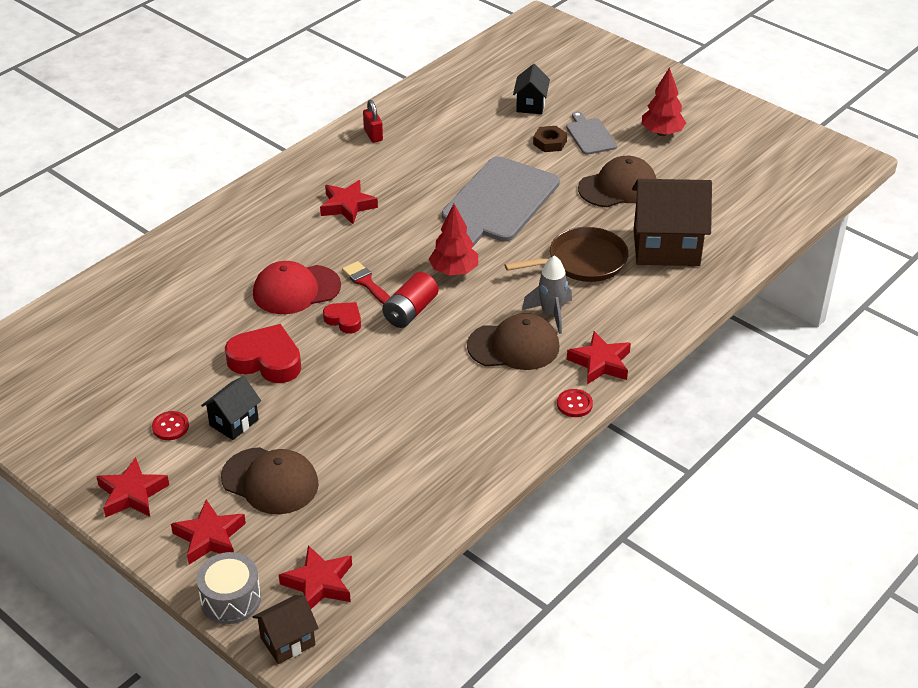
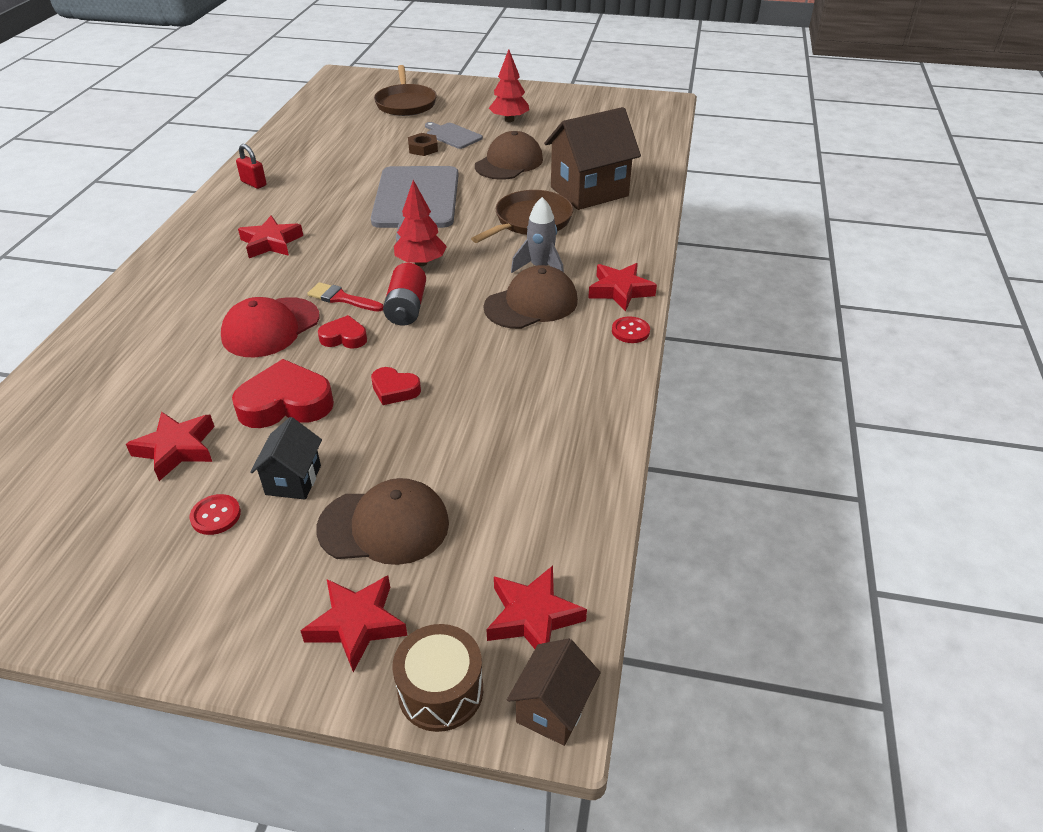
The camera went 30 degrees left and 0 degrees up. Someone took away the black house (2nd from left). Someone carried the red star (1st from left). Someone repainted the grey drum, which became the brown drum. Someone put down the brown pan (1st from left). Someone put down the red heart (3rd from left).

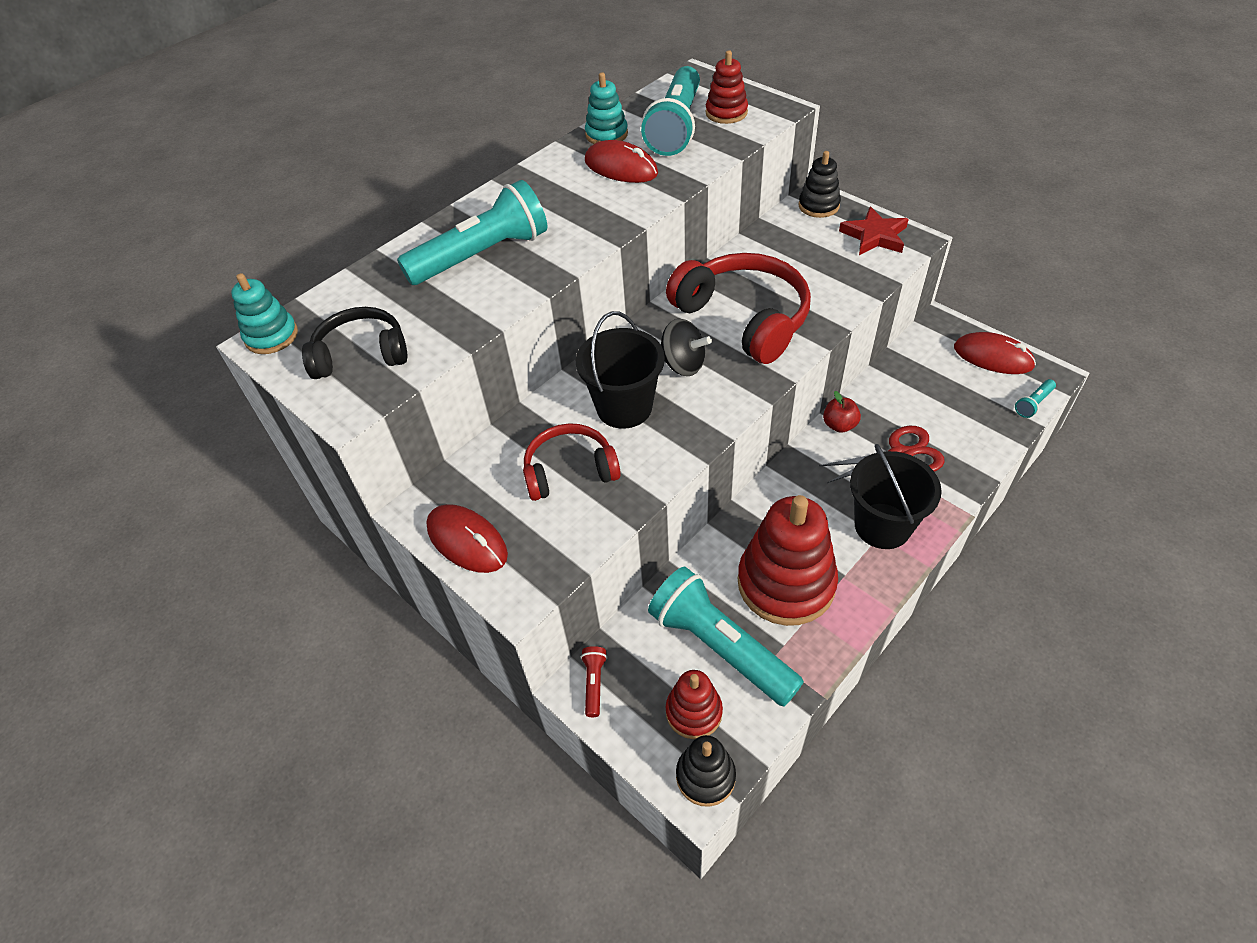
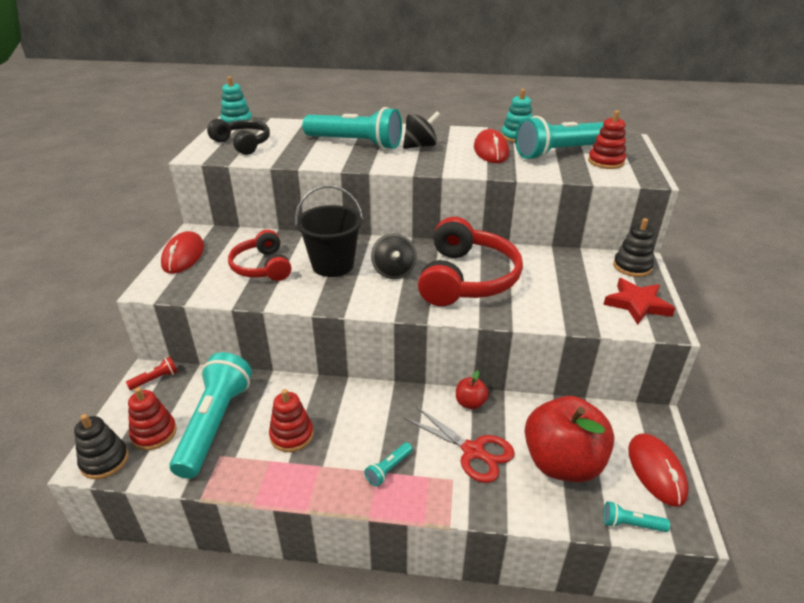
The camera went 50 degrees right and 15 degrees down. Someone rotated the red headphones (1st from left) by 150 degrees counterclockwise. Someone swapped the black bucket (2nd from left) for the turquoise flashlight (3rd from left). Someone scaled the red stacking toy (3rd from left in the first image) by 0.53. Someone put down the black spinning top (2nd from left). Someone put down the red apple (2nd from left).

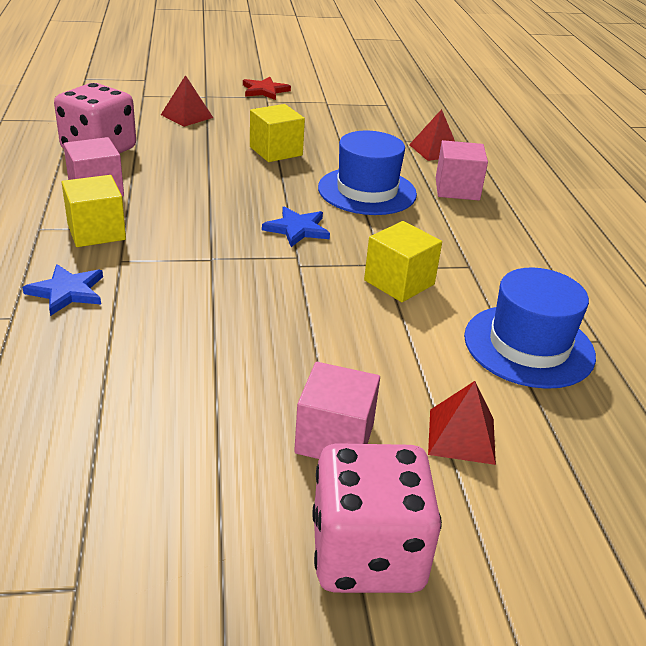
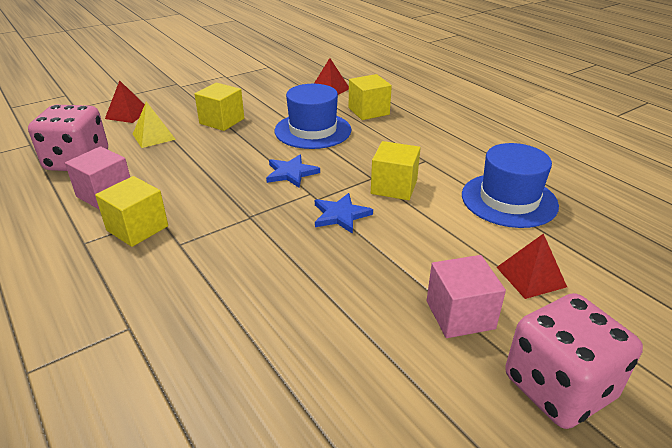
The camera went 25 degrees left and 0 degrees up. Someone took away the red star. Someone repainted the pink cube (3rd from left), which became the yellow cube (3rd from left). Someone carried the blue star (1st from left in the first image). Someone put down the yellow pyramid.

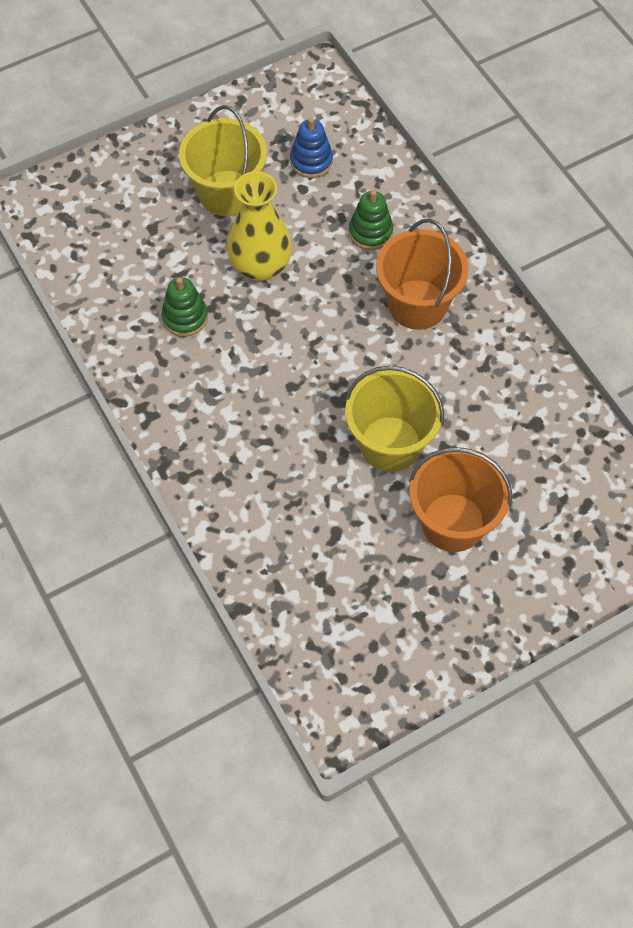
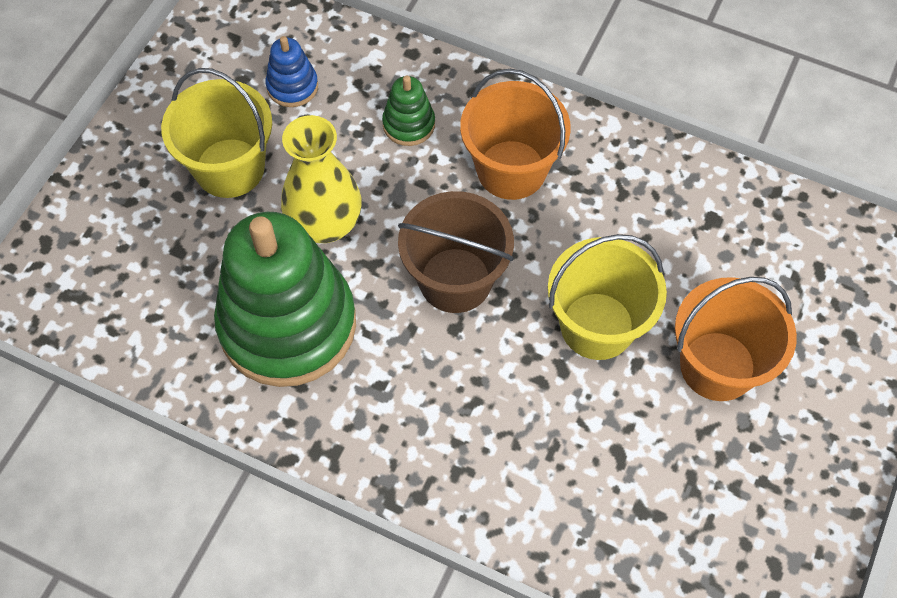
The camera went 35 degrees left and 0 degrees up. Someone scaled the green stacking toy (1st from left) by 2.40. Someone put down the brown bucket.

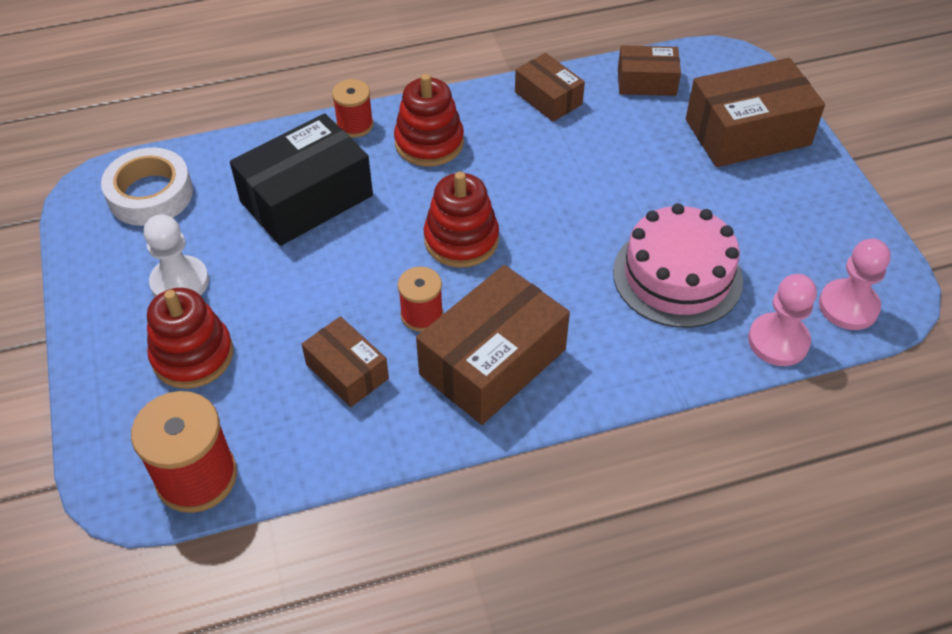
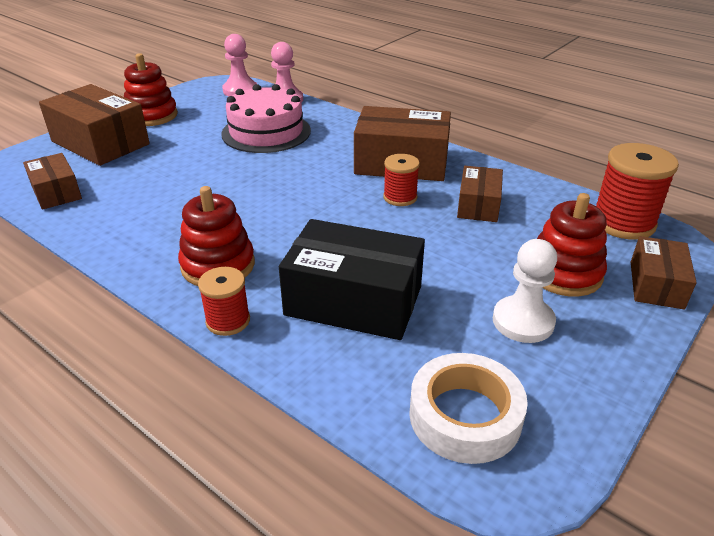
The camera went 125 degrees left and 15 degrees down. Someone carried the brown box (3rd from left in the first image). Someone carried the red stacking toy (3rd from left in the first image).

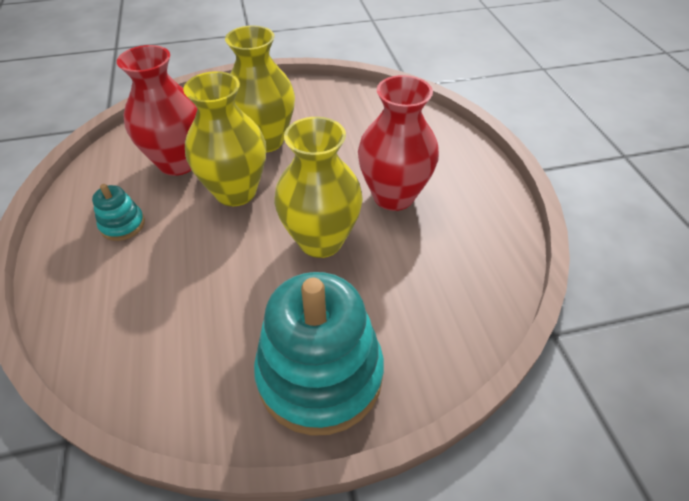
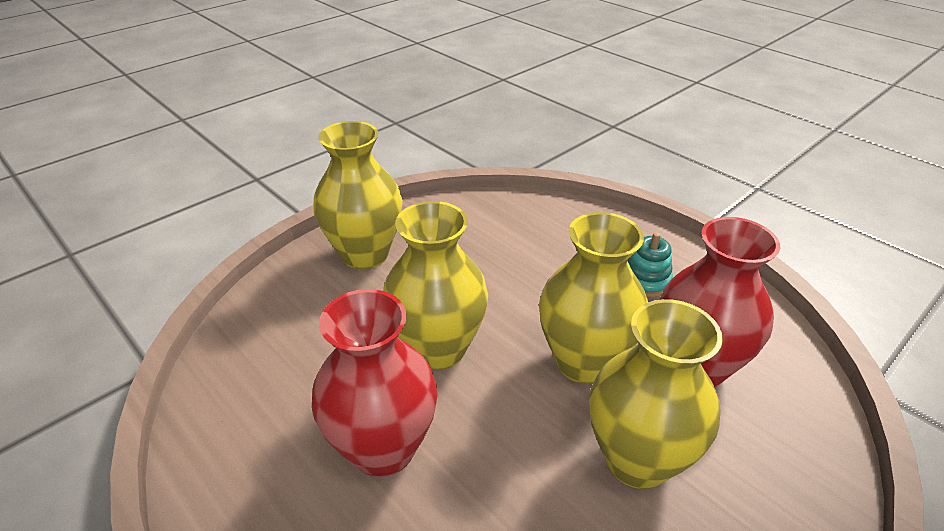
The camera went 150 degrees right and 10 degrees down. Someone swapped the turquoise stacking toy (2nd from left) for the yellow vase (1st from left).

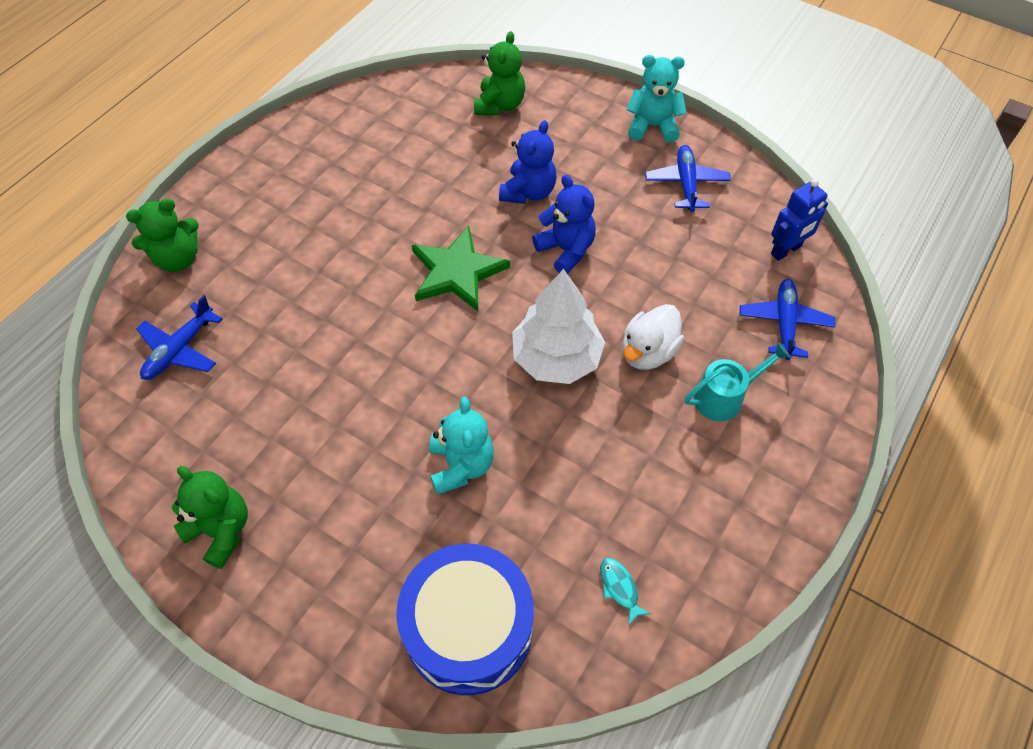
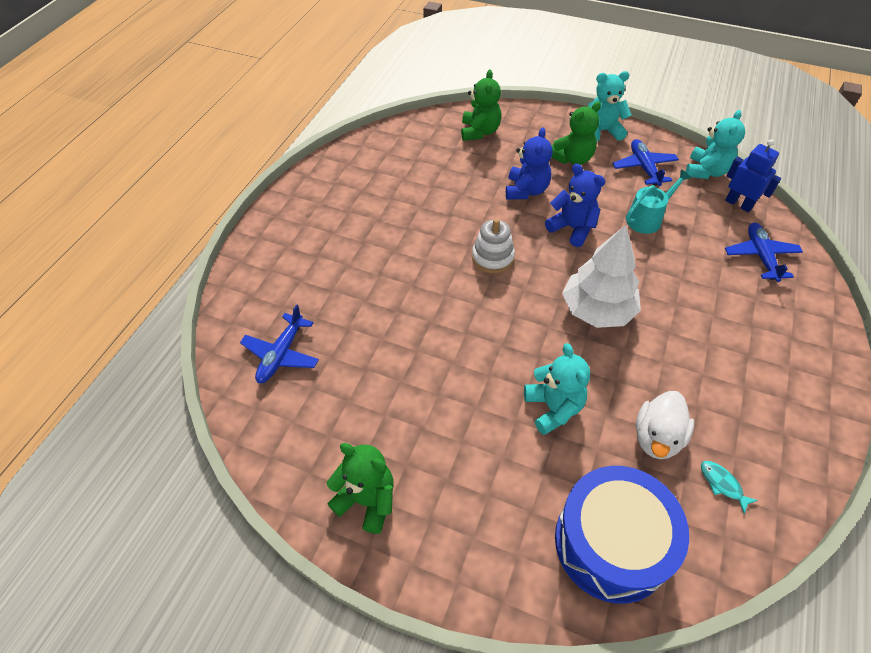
The camera went 10 degrees left and 5 degrees down. Someone rotated the blue robot by 90 degrees counterclockwise. Someone carried the green teddy bear (1st from left in the first image). Someone swapped the green star for the white stacking toy. Someone carried the white duck. Someone carried the turquoise watering can. Someone put down the turquoise teddy bear (3rd from left).

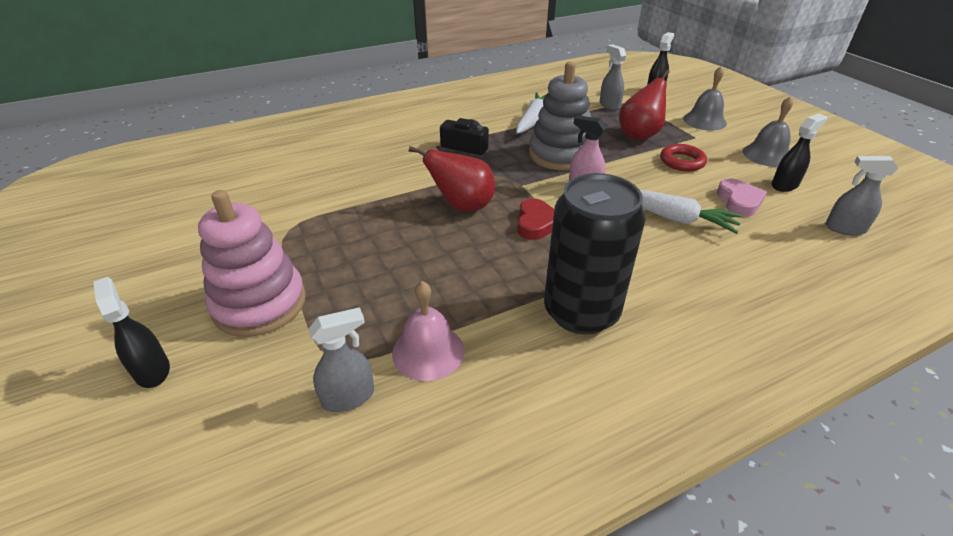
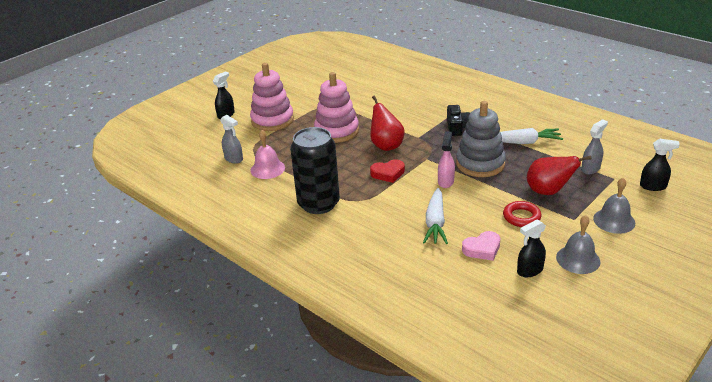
The camera went 70 degrees right and 5 degrees down. Someone rotated the black spray bottle (3rd from left in the first image) by 120 degrees clockwise. Someone took away the grey spray bottle (3rd from left). Someone put down the pink stacking toy (2nd from left).

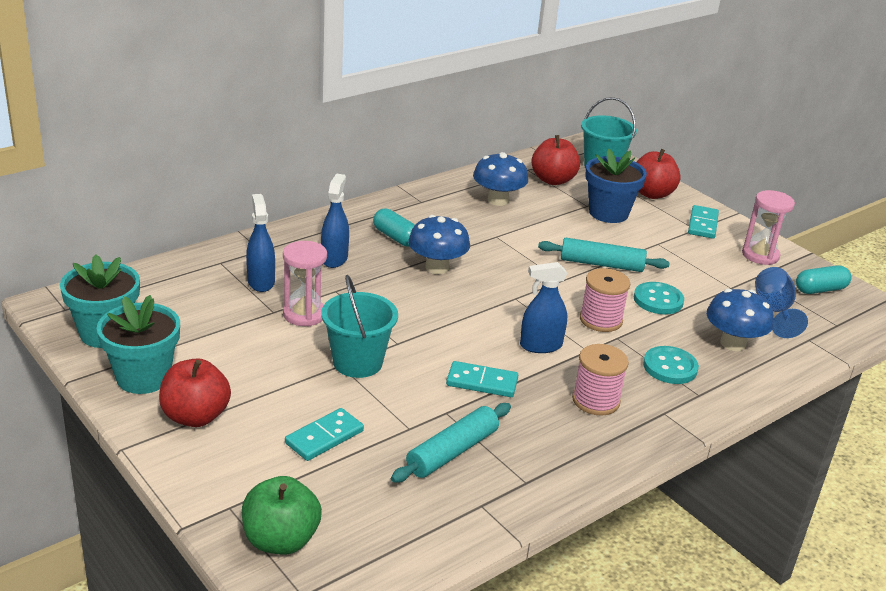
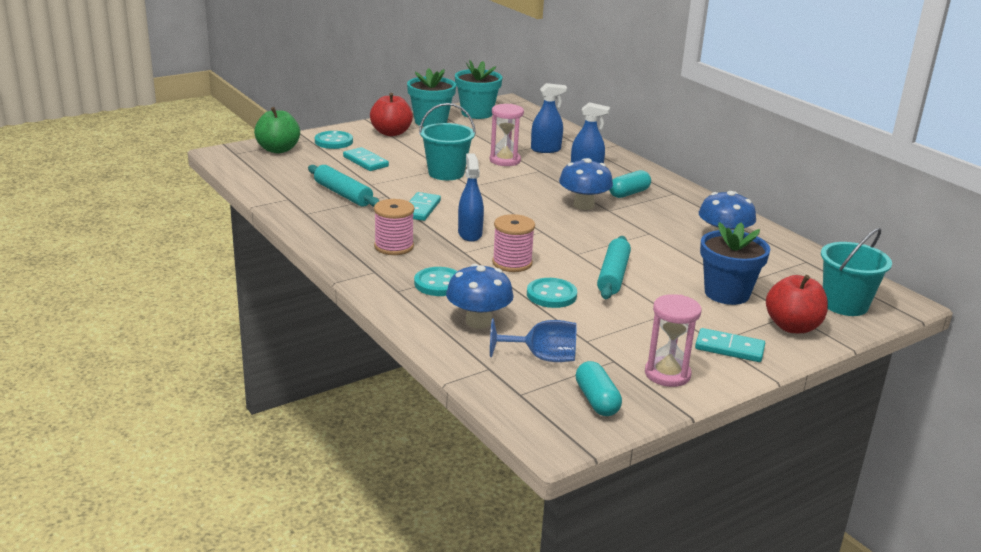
The camera went 95 degrees right and 5 degrees down. Someone took away the red apple (2nd from left). Someone put down the turquoise button (1st from left).

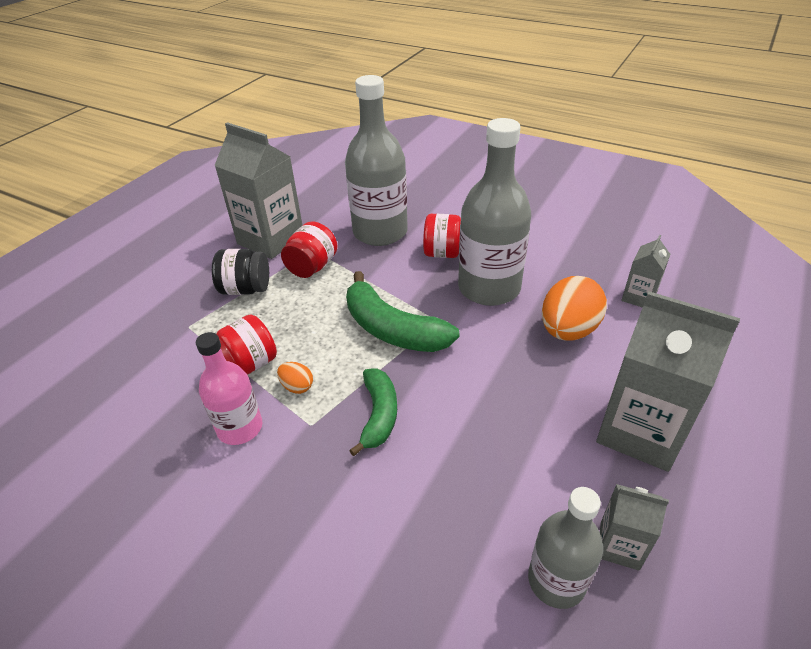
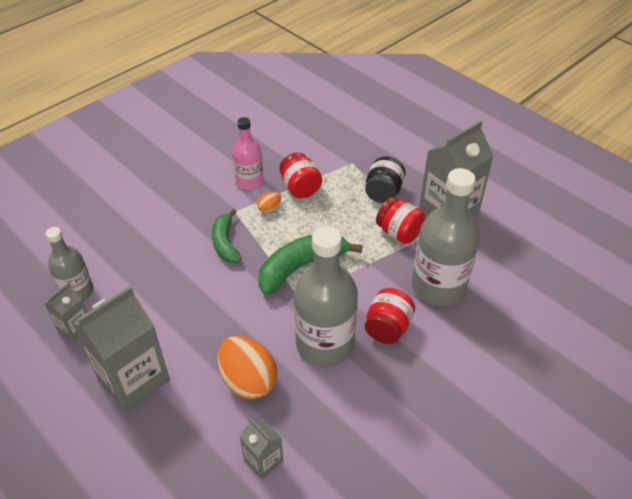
The camera went 105 degrees right and 5 degrees up. Someone rotated the green banana (1st from left) by 60 degrees clockwise.

